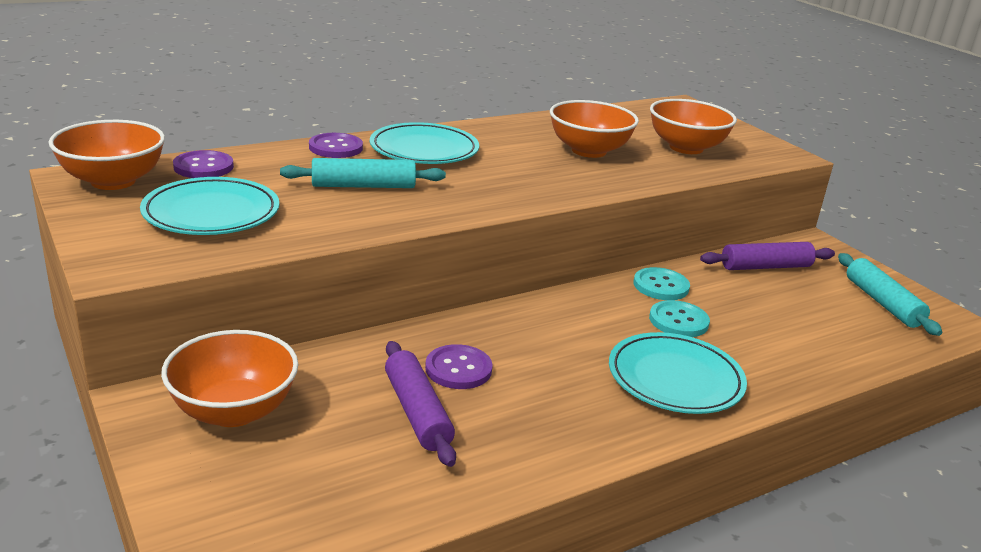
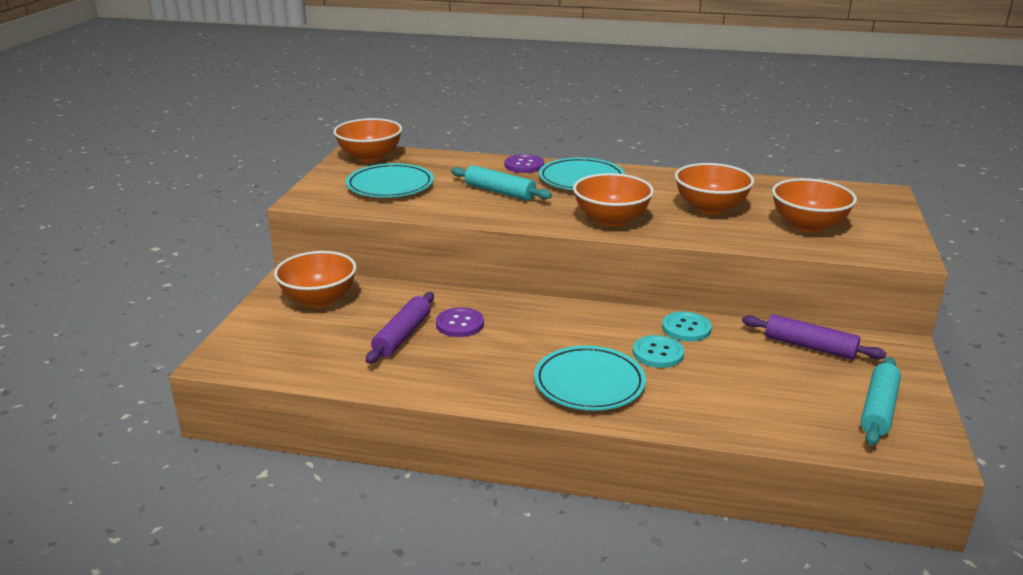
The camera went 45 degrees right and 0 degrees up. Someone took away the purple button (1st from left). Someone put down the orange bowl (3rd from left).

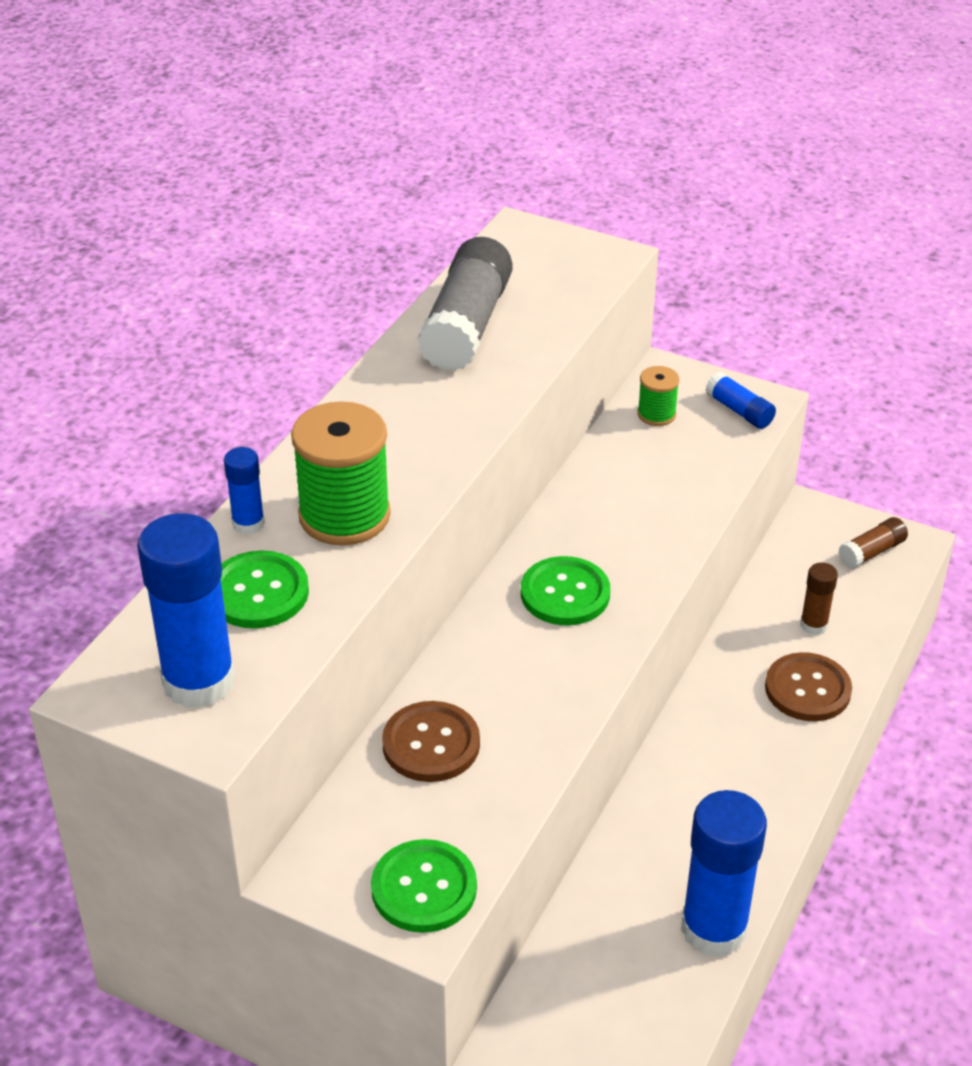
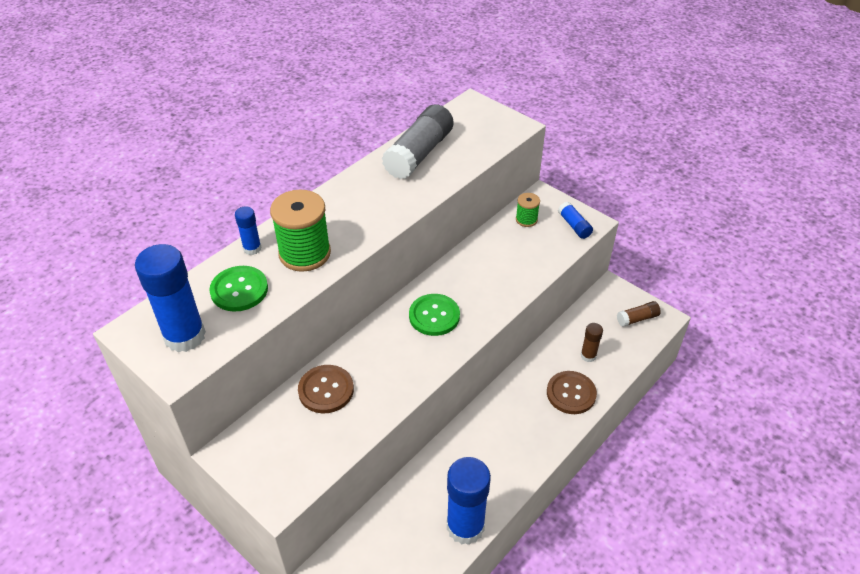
The camera went 15 degrees right and 5 degrees up. Someone took away the green button (2nd from left).

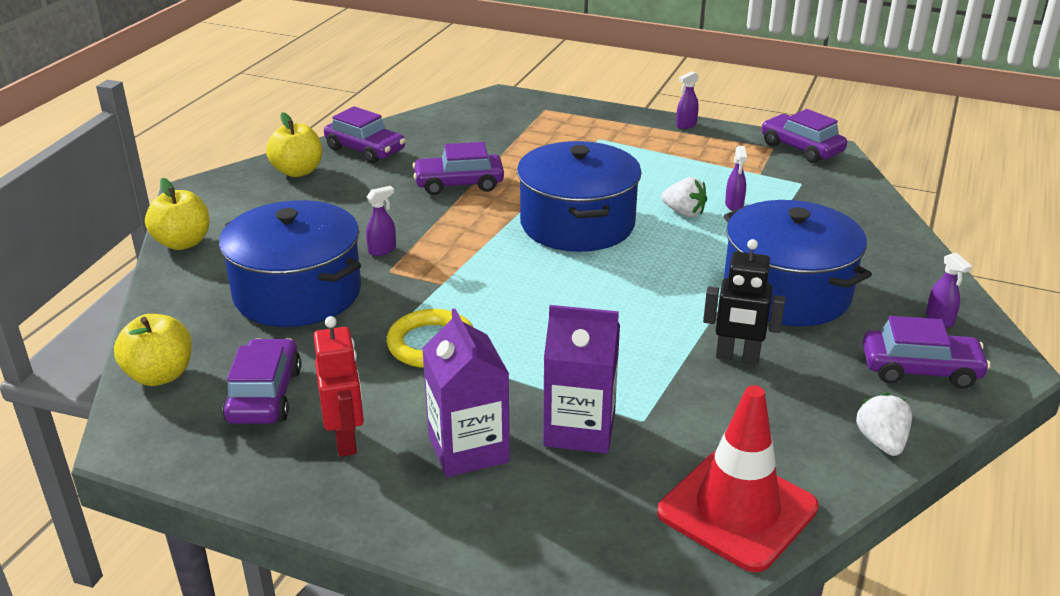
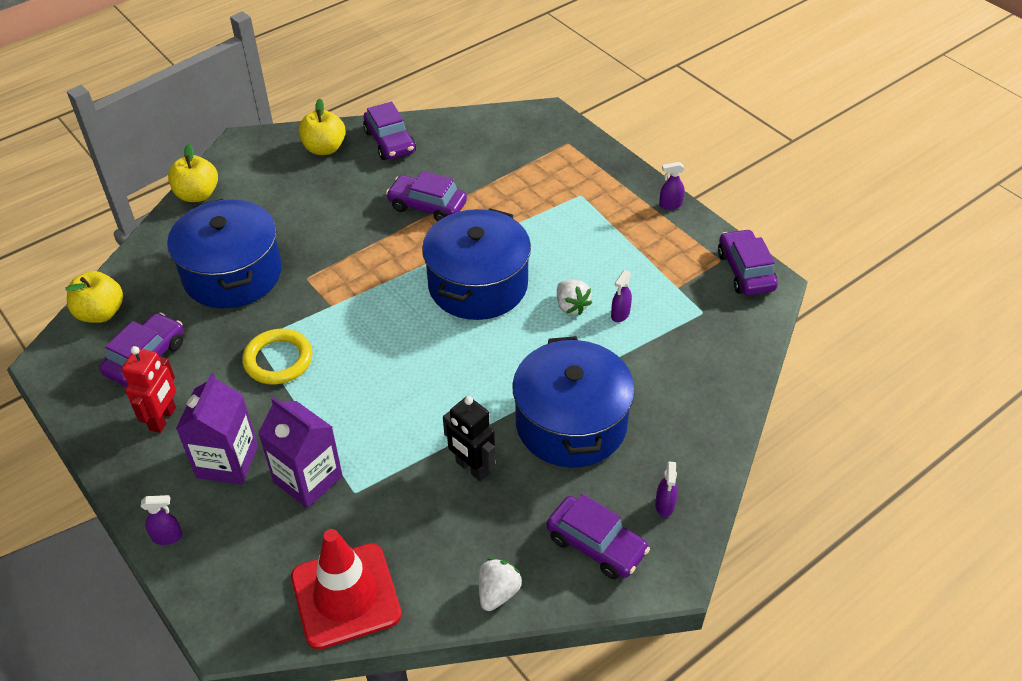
The camera went 30 degrees right and 15 degrees up. Someone carried the purple spray bottle (1st from left).

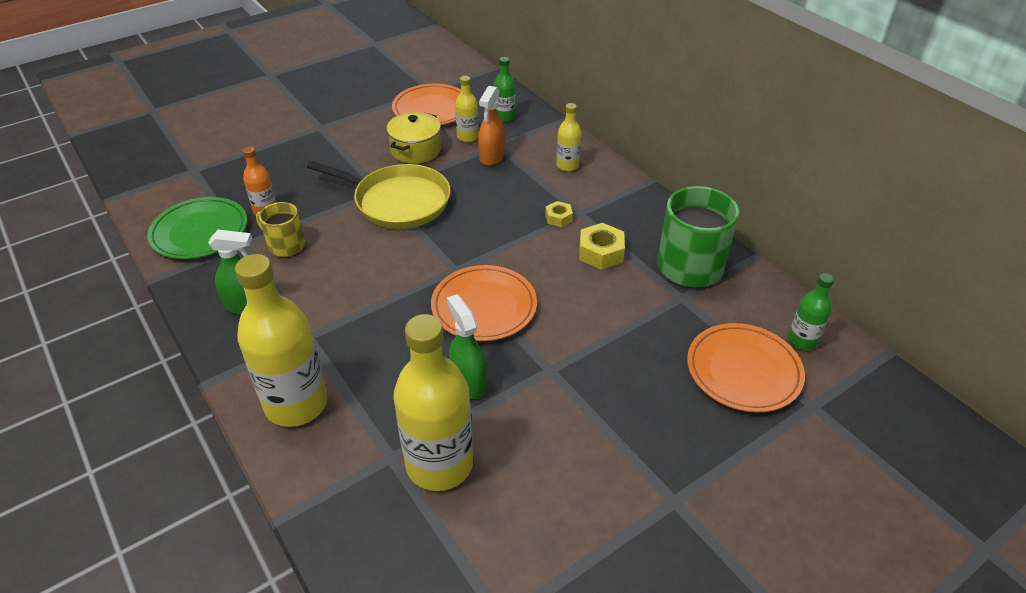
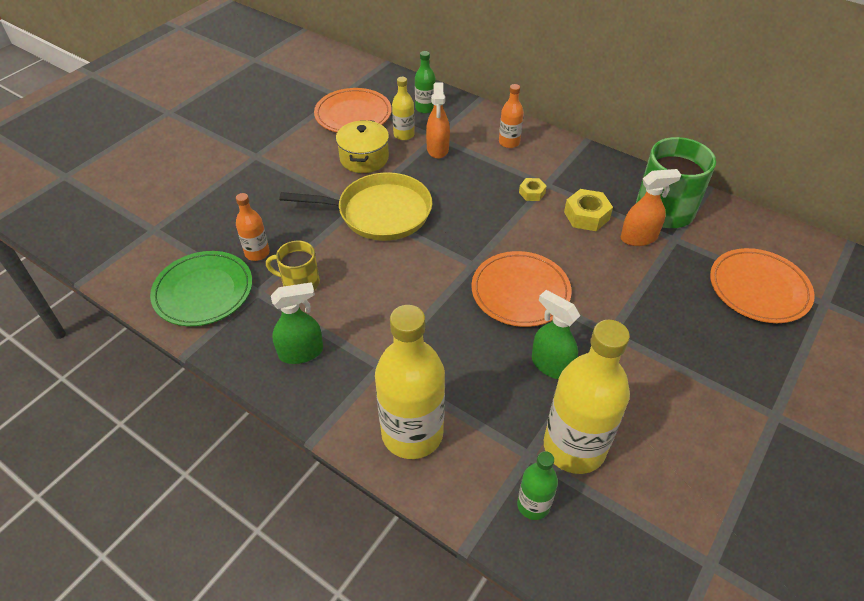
The camera went 20 degrees left and 5 degrees up. Someone repainted the yellow bottle (4th from left), which became the orange bottle (2nd from left). Someone carried the green bottle (2nd from left). Someone put down the orange spray bottle (2nd from left).

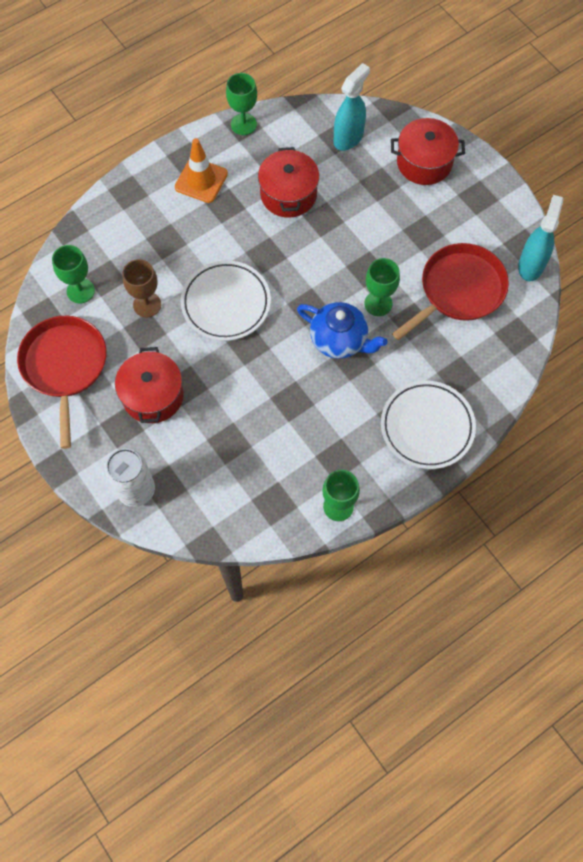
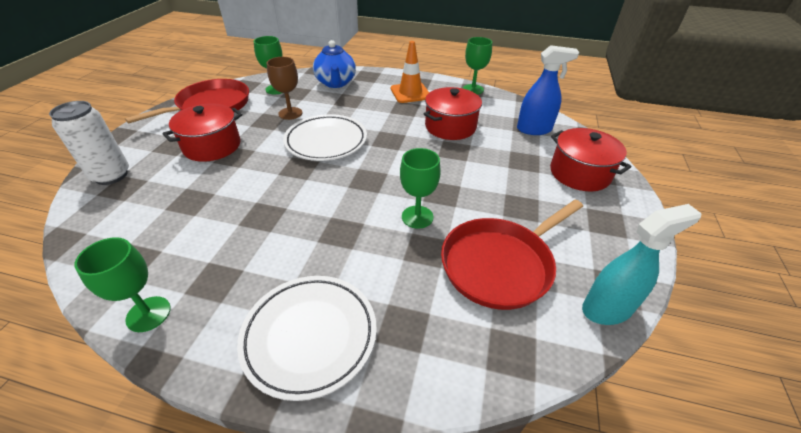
The camera went 50 degrees right and 25 degrees down. Someone repainted the turquoise spray bottle (1st from left), which became the blue spray bottle. Someone rotated the red pan (2nd from left) by 135 degrees clockwise. Someone carried the blue teapot.

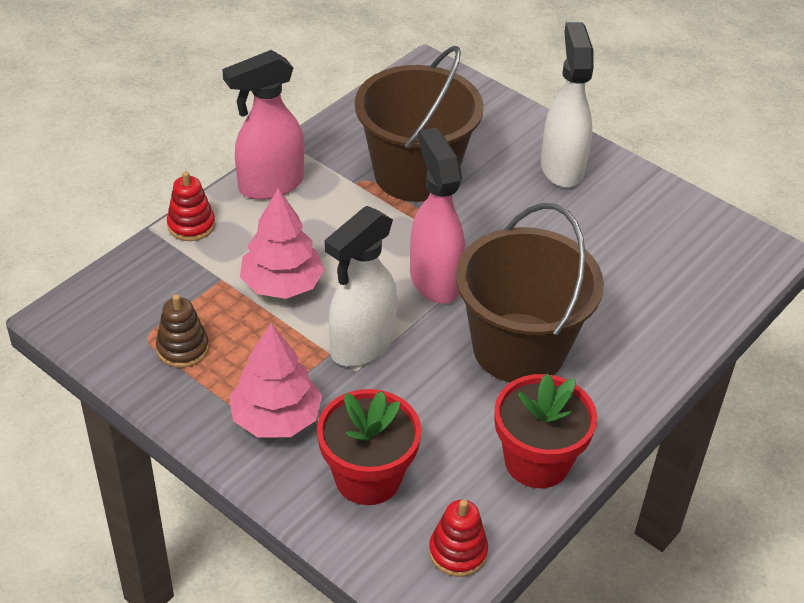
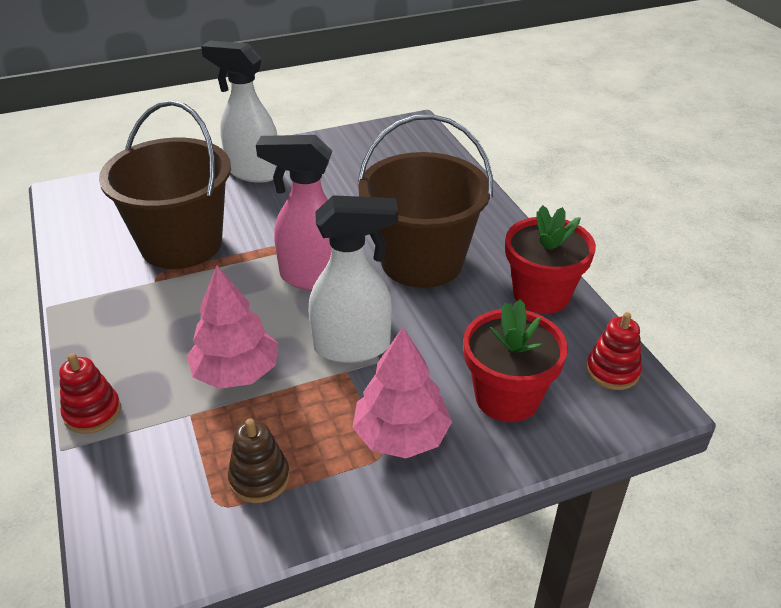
The camera went 60 degrees left and 5 degrees down. Someone took away the pink spray bottle (1st from left). Someone rotated the white spray bottle (1st from left in the first image) by 75 degrees counterclockwise.

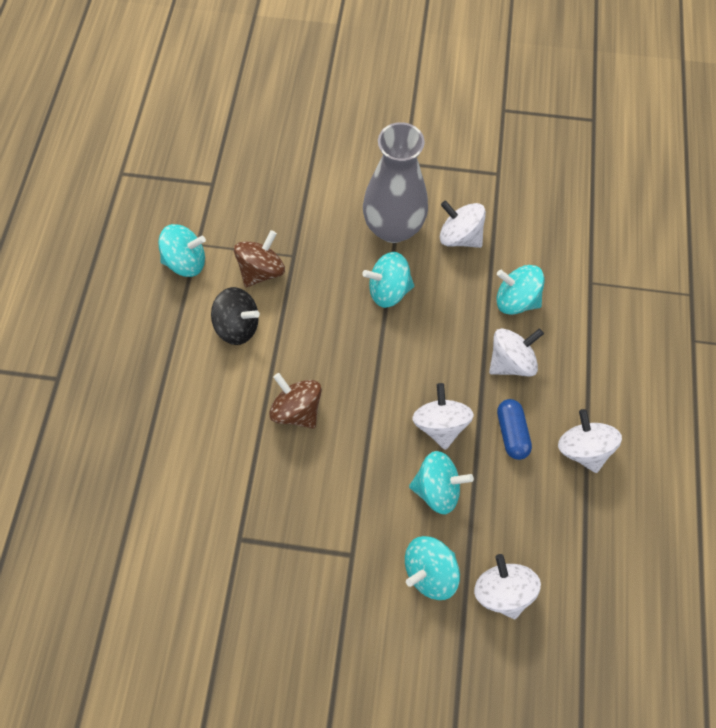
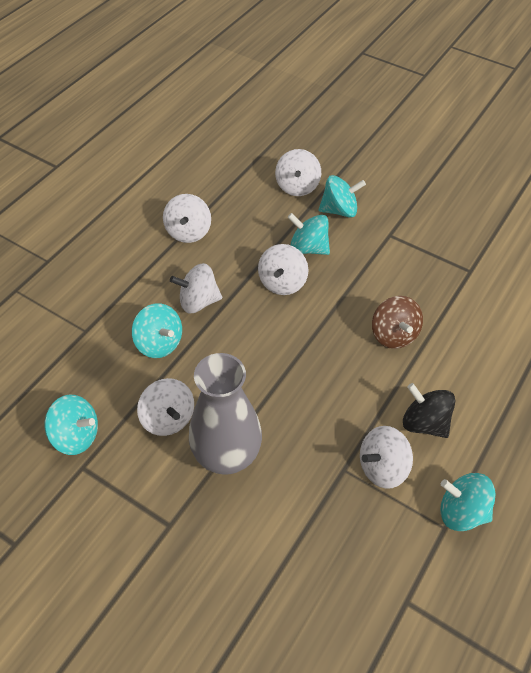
The camera went 155 degrees left and 15 degrees down. Someone repainted the brown spinning top (1st from left), which became the white spinning top (6th from left). Someone carried the turquoise spinning top (2nd from left in the first image). Someone took away the blue capsule.

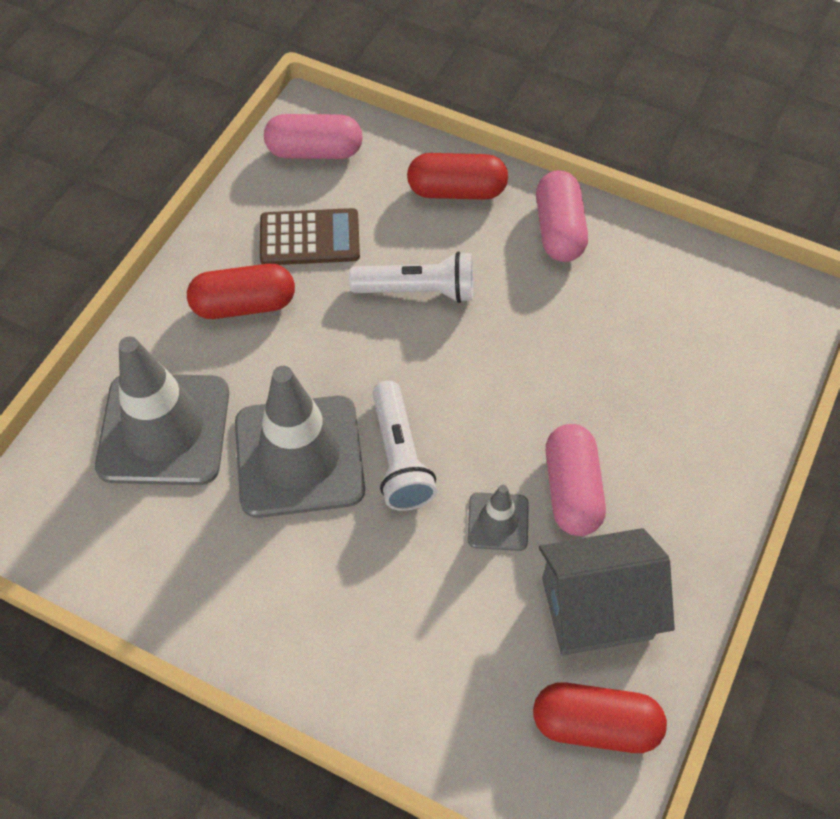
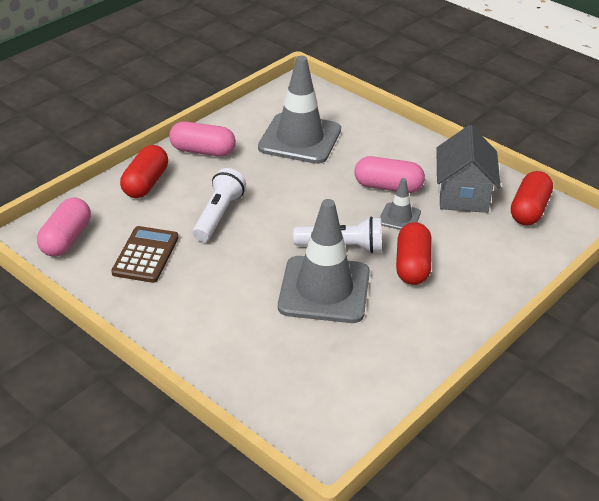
The camera went 75 degrees left and 20 degrees down. Someone carried the red capsule (1st from left in the first image). Someone carried the grey traffic cone (1st from left).

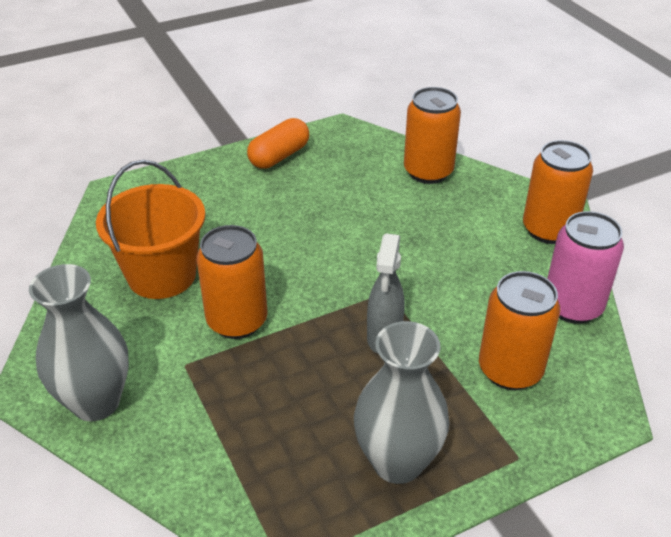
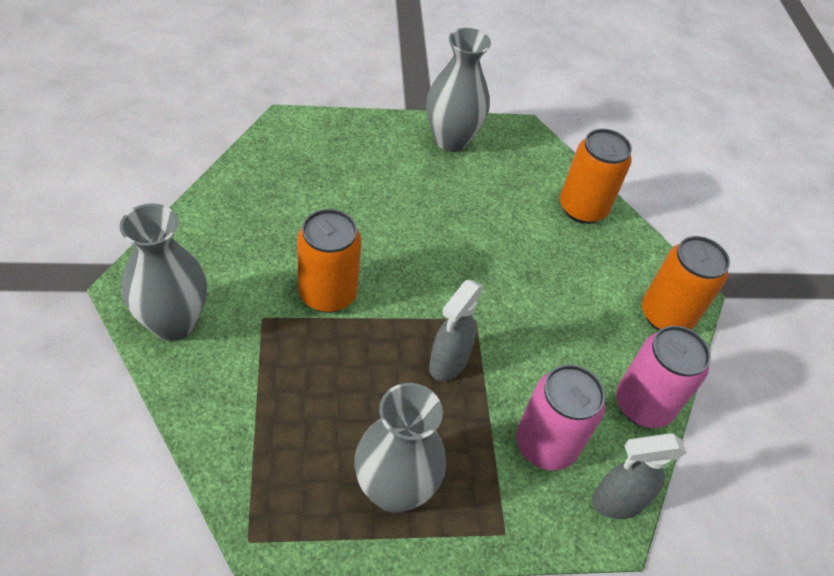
The camera went 15 degrees right and 10 degrees up. Someone swapped the orange capsule for the grey vase (3rd from left). Someone took away the orange bucket. Someone repainted the orange can (3rd from left), which became the pink can (1st from left). Someone put down the grey spray bottle (2nd from left).

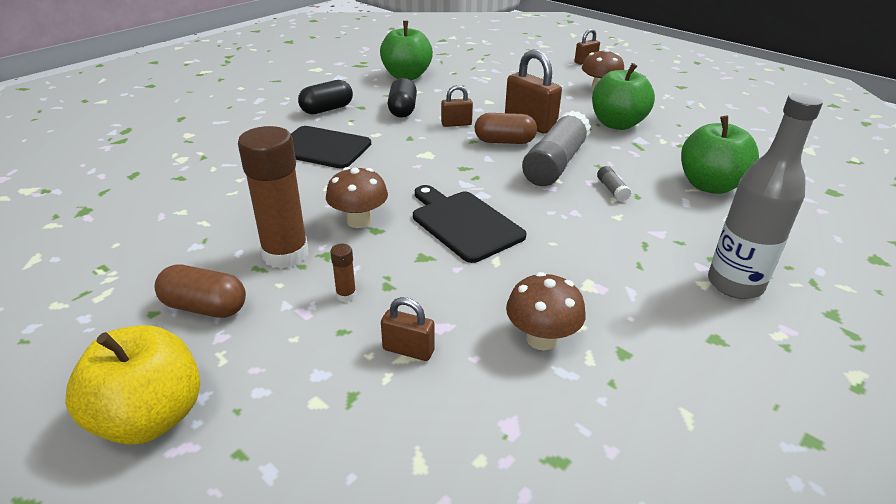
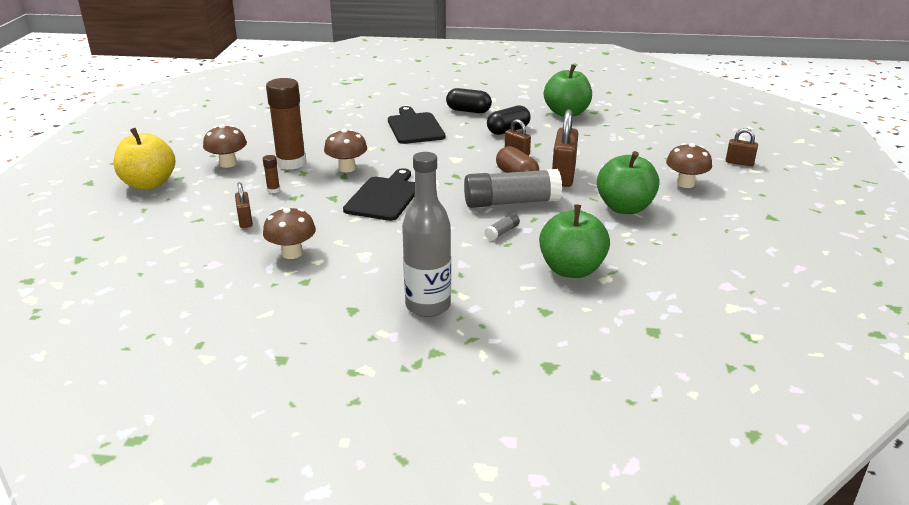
The camera went 55 degrees right and 5 degrees down. Someone swapped the brown capsule (1st from left) for the brown mushroom (1st from left).

